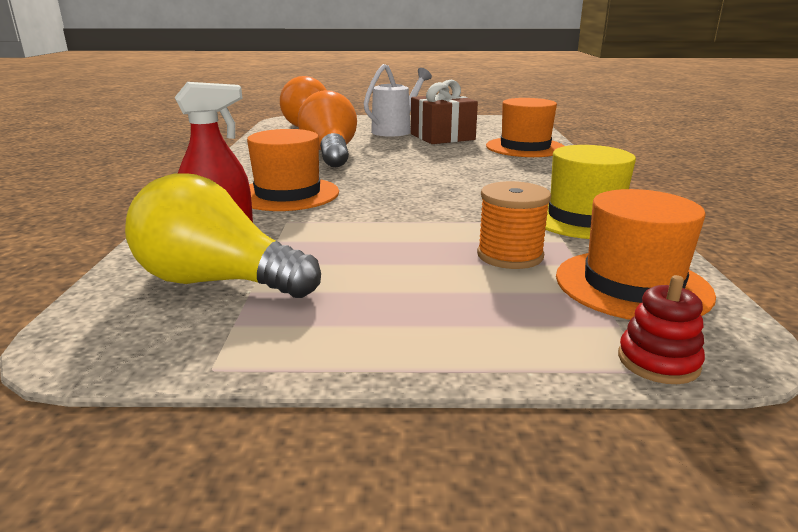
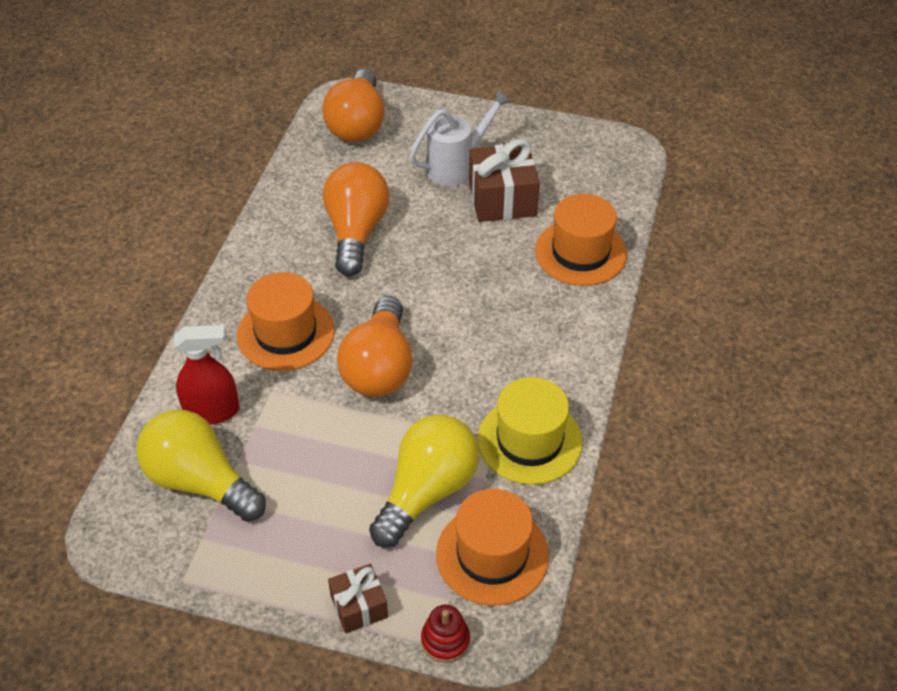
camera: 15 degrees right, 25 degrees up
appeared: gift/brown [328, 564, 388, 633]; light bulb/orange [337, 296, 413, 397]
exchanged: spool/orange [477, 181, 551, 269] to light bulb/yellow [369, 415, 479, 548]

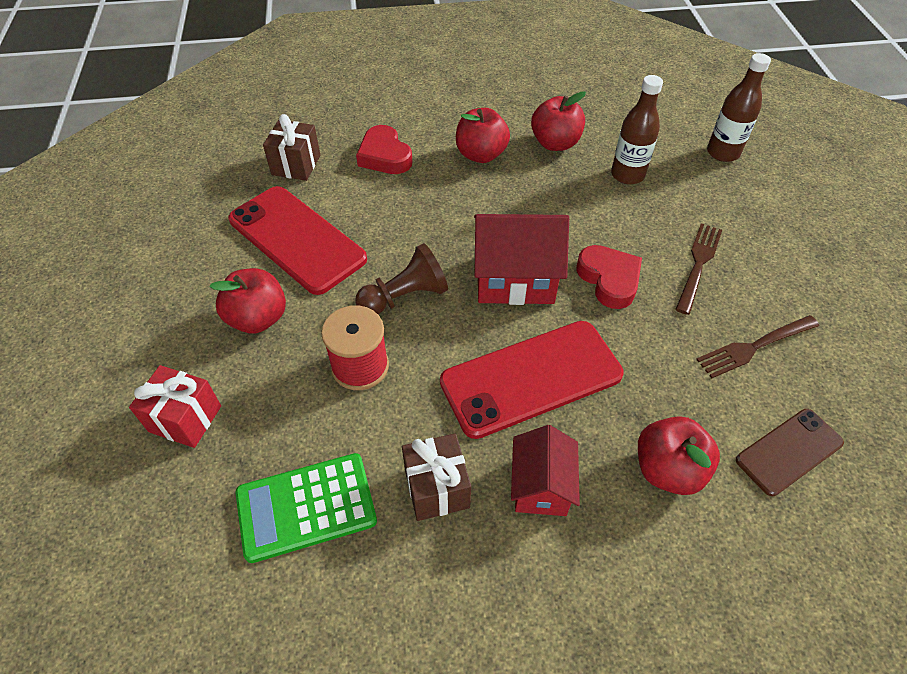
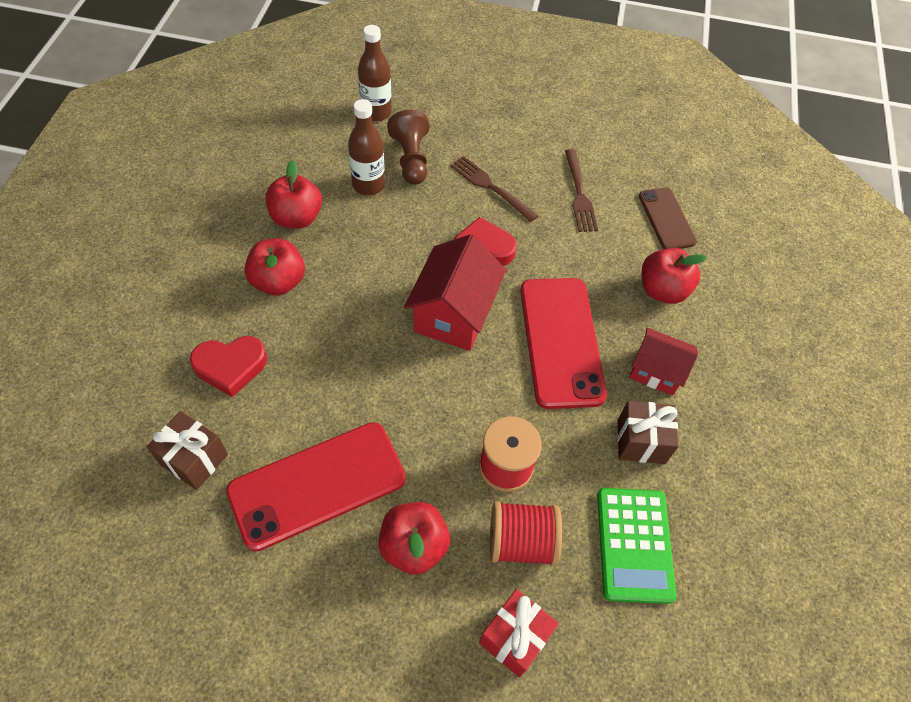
camera: 75 degrees left, 5 degrees up
appeared: spool/red [490, 501, 562, 566]
relocated: pawn/brown [355, 243, 448, 314] to [387, 110, 430, 185]

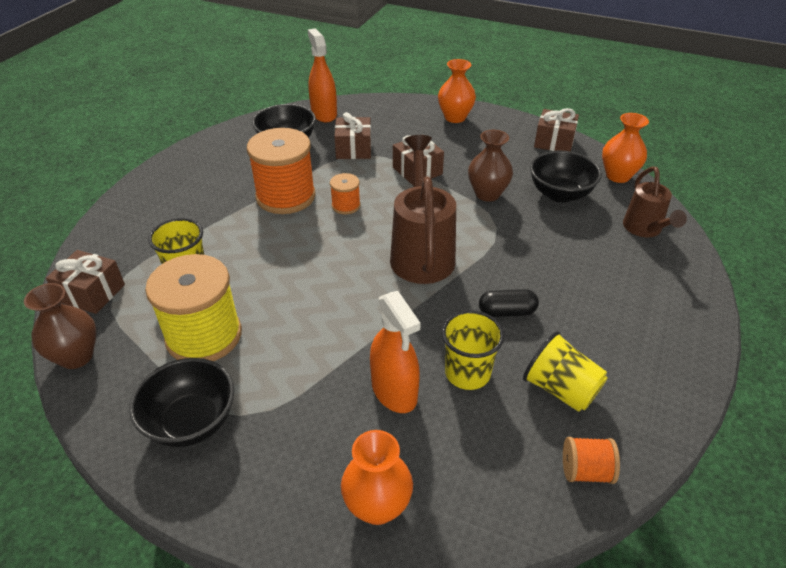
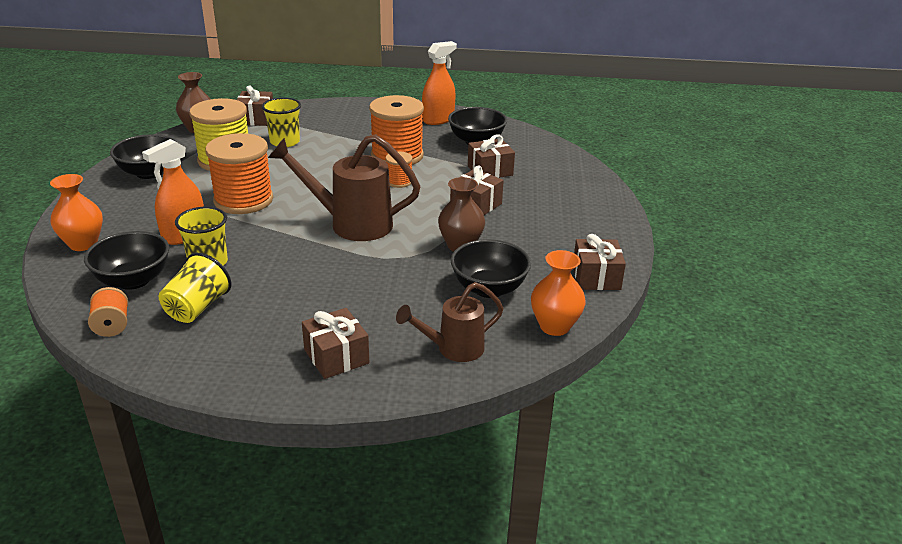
camera: 70 degrees right, 10 degrees down
missing: vase/orange [438, 59, 476, 123]; capsule/black [479, 289, 539, 317]
appeared: bowl/black [84, 231, 169, 290]; spool/orange [205, 133, 273, 214]; gift/brown [302, 308, 370, 379]
relocated: spray bottle/orange [308, 28, 337, 123] to [422, 41, 457, 125]
spun: watering can/brown [390, 135, 456, 284] = [268, 134, 421, 241] 150 degrees counterclockwise

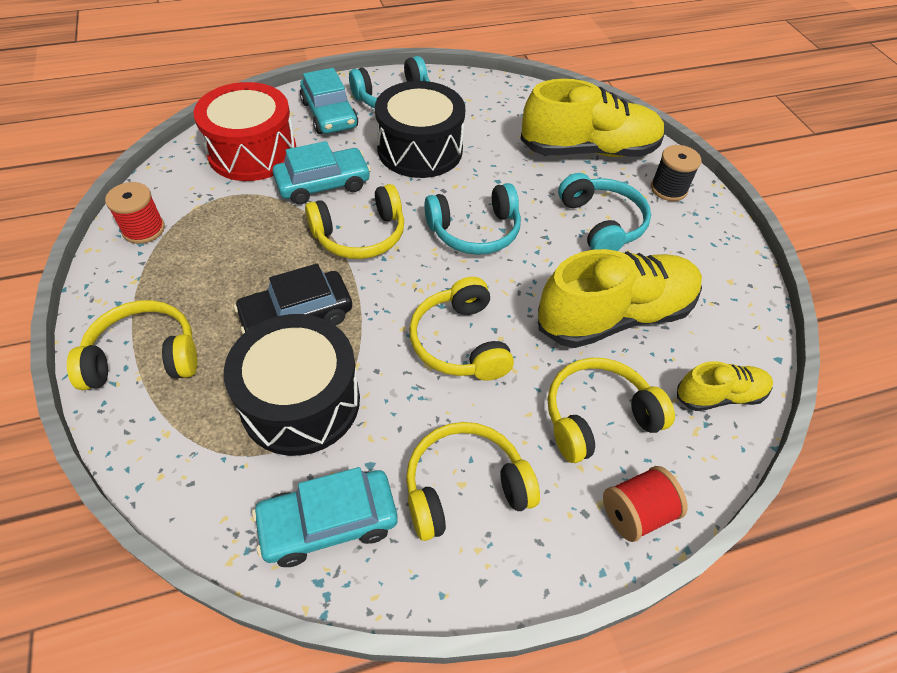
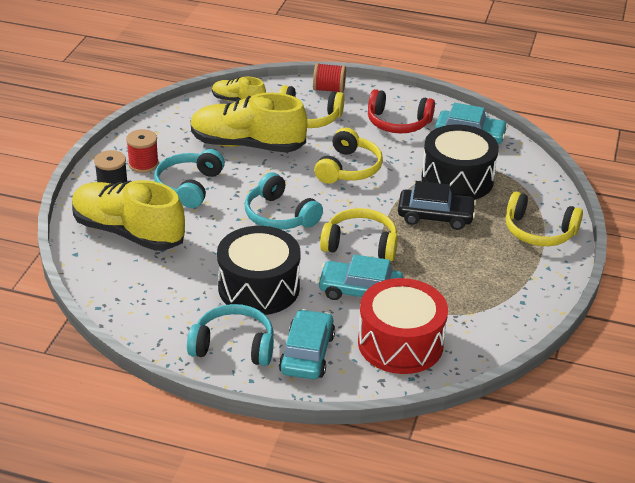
camera: 145 degrees left, 15 degrees down
relocated: spool/red [105, 182, 165, 244] to [126, 129, 159, 173]
colour: headphones/yellow [406, 422, 540, 541] to headphones/red [368, 89, 435, 133]
spun: headphones/turquoise [424, 183, 521, 255] = [245, 172, 323, 230] 150 degrees counterclockwise

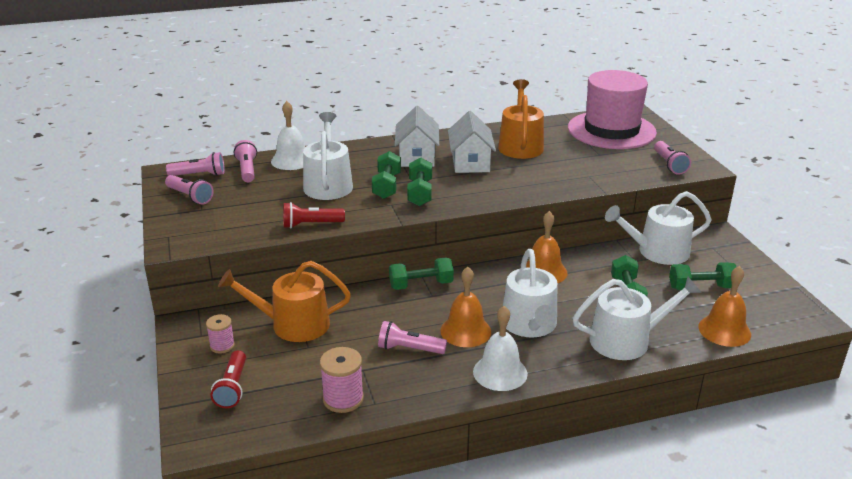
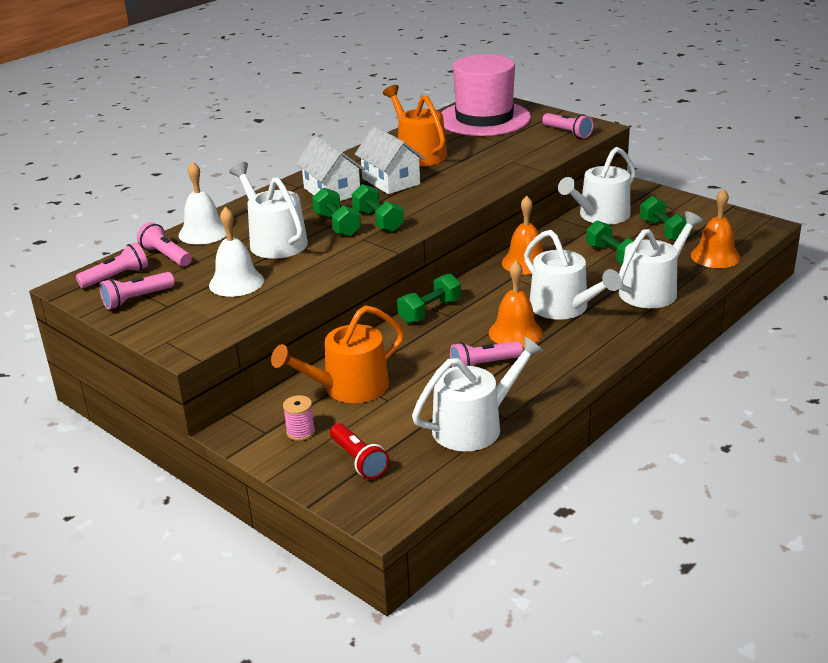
camera: 30 degrees left, 0 degrees up
missing: flashlight/red [283, 202, 345, 229]
relocated: bell/white [473, 306, 528, 391] to [209, 207, 264, 297]
exchanged: spool/pink [320, 347, 364, 413] to watering can/white [412, 336, 544, 451]
spun: flashlight/pink [165, 175, 214, 205] = [99, 272, 175, 309] 135 degrees clockwise; dumbbell/green [669, 262, 736, 290] = [640, 196, 690, 241] 75 degrees counterclockwise

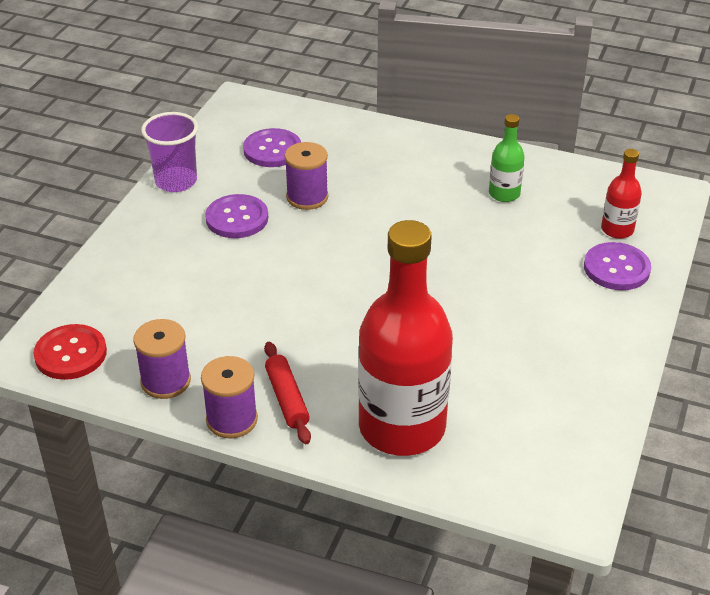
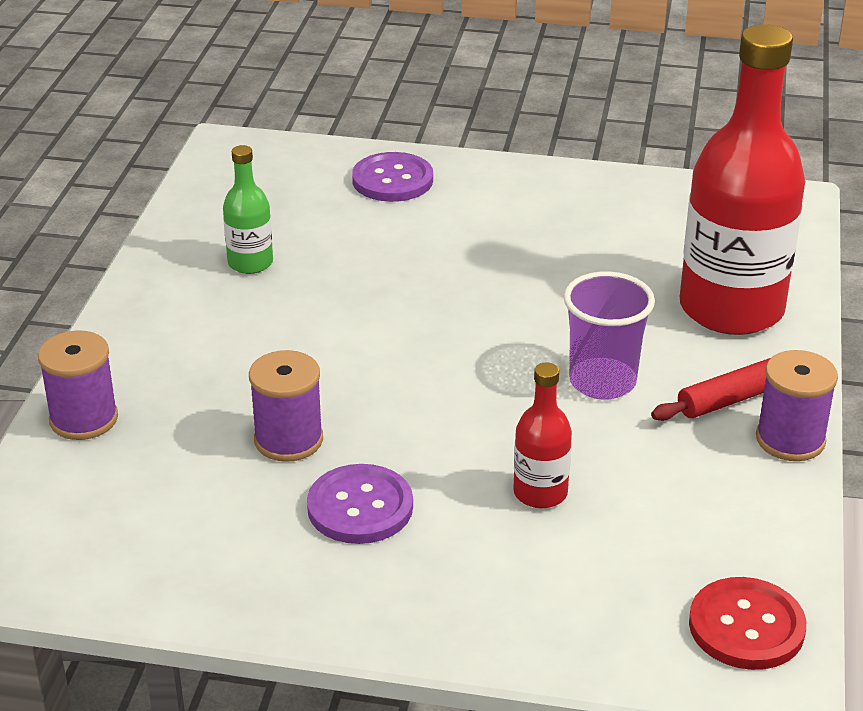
camera: 100 degrees left, 5 degrees down
missing: button/purple [243, 128, 301, 167]
relocated: spool/purple [133, 319, 191, 399] to [38, 331, 118, 440]; cup/purple [141, 112, 198, 192] to [564, 272, 655, 400]; bottle/red [601, 149, 642, 239] to [513, 363, 572, 508]

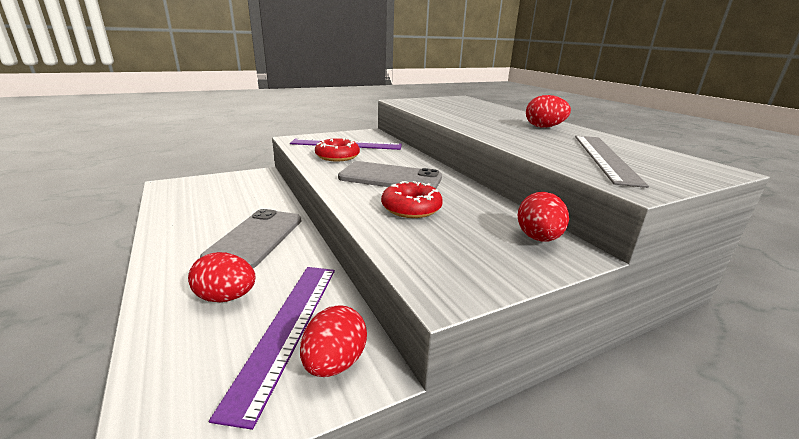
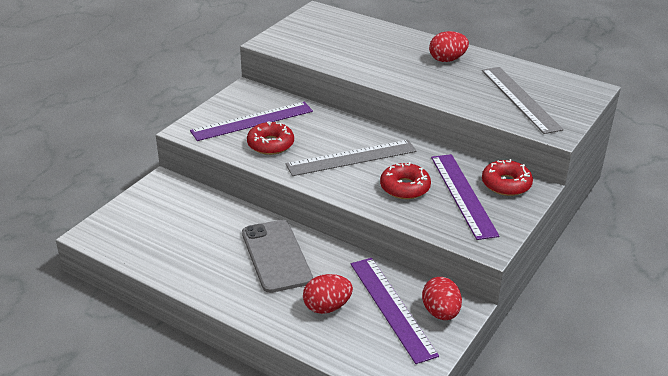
camera: 30 degrees left, 10 degrees up
appeared: ruler/purple [431, 154, 500, 240]
exchanged: phone/grey [338, 161, 442, 189] to ruler/grey [286, 140, 417, 176]; egg/red [517, 192, 569, 242] to donut/red [482, 159, 533, 196]

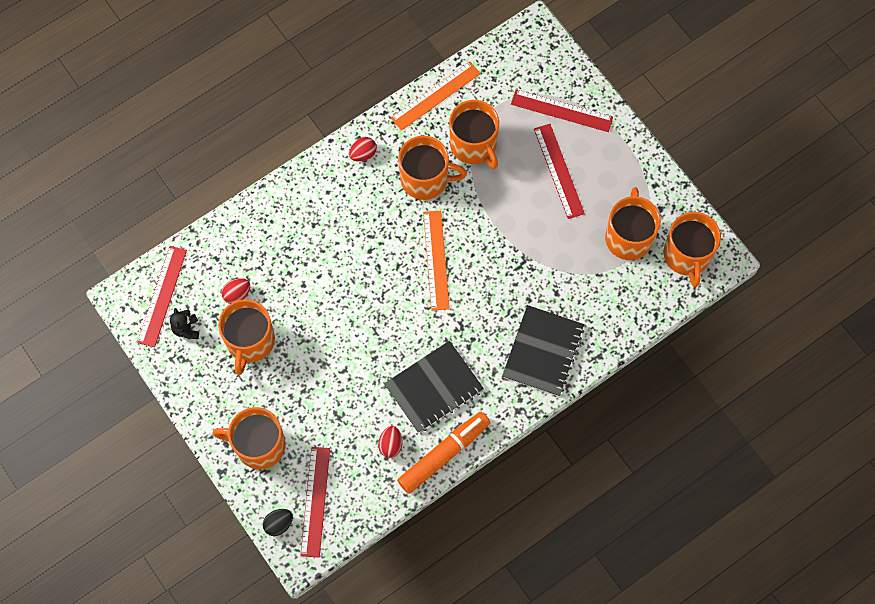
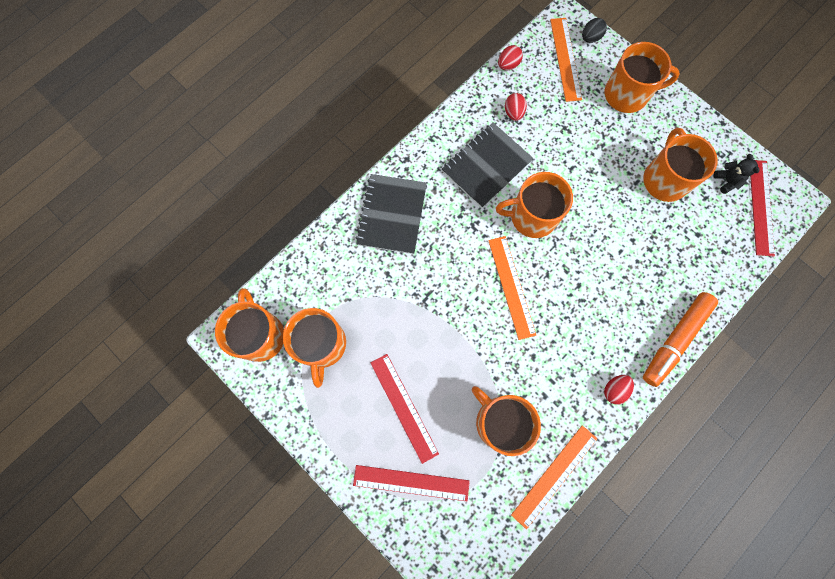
camera: 170 degrees right, 5 degrees up
relocated: egg/red [222, 278, 250, 304] to [498, 45, 523, 70]; marker/orange [397, 412, 490, 494] to [643, 292, 718, 387]; mug/orange [398, 136, 467, 200] to [496, 172, 573, 238]
colour: ruler/red [300, 447, 330, 558] to ruler/orange [550, 18, 582, 102]

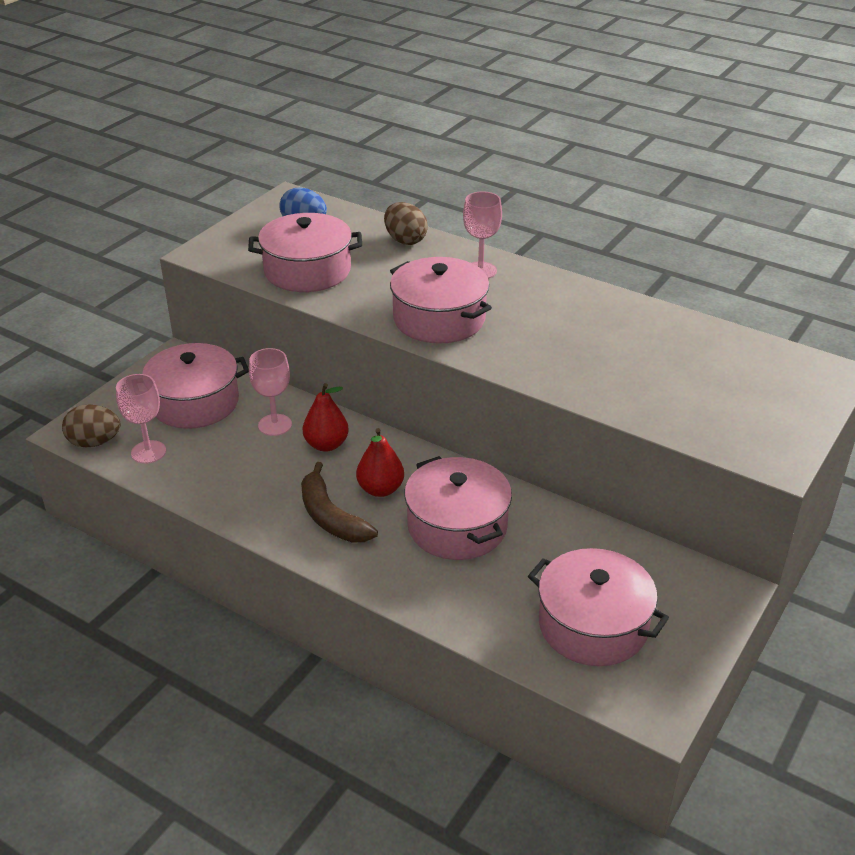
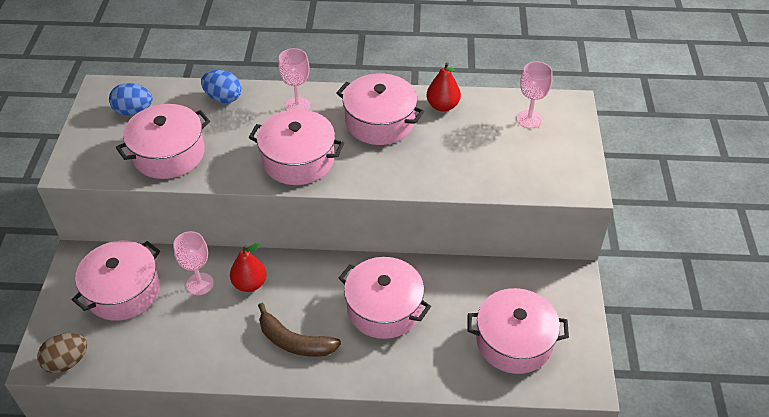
camera: 30 degrees left, 10 degrees up
appeared: pot/pink [337, 73, 425, 145]
relocated: goblet/pink [116, 374, 166, 464] to [517, 61, 553, 128]; pear/red [356, 428, 404, 497] to [427, 62, 461, 112]
colour: egg/brown [384, 202, 428, 245] to egg/blue [201, 70, 241, 103]

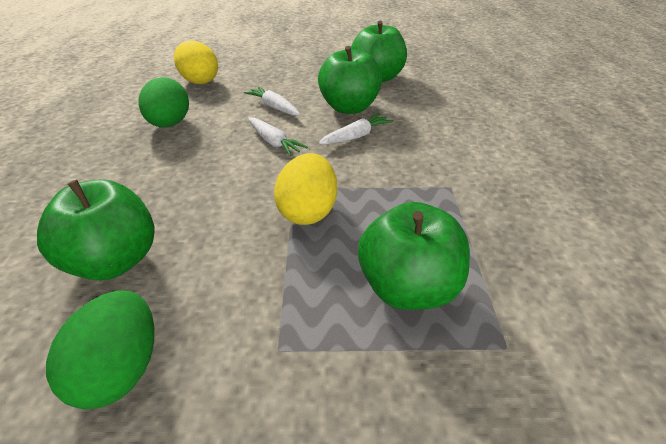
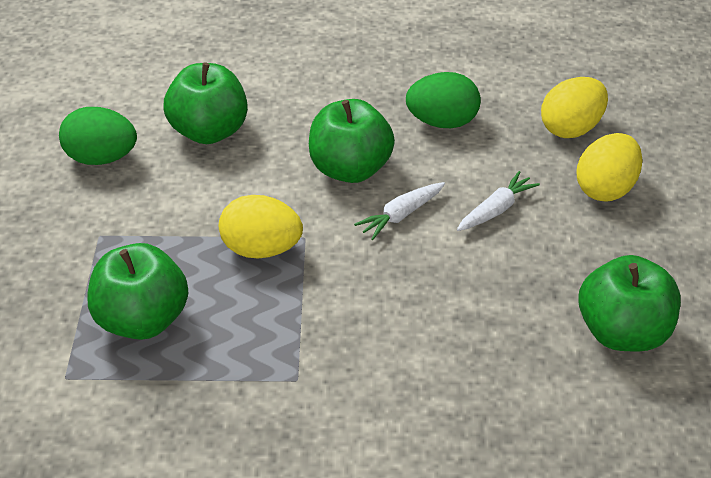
camera: 90 degrees right, 5 degrees up
missing: carrot/white [318, 113, 393, 144]
appeared: egg/yellow [577, 133, 642, 202]
relocated: apple/green [318, 46, 382, 114] to [309, 99, 395, 183]

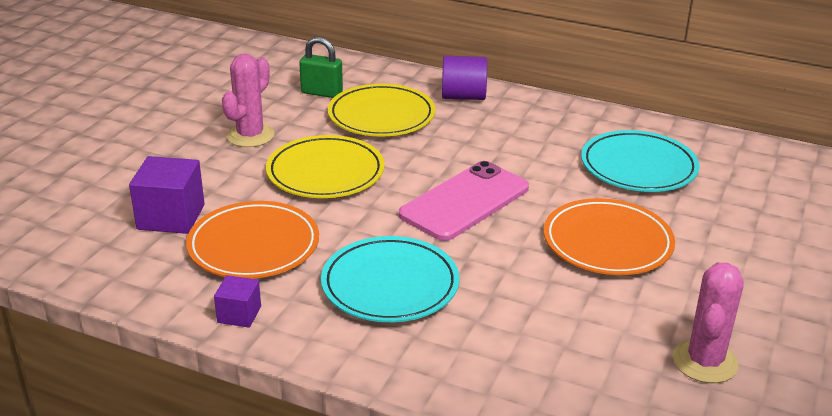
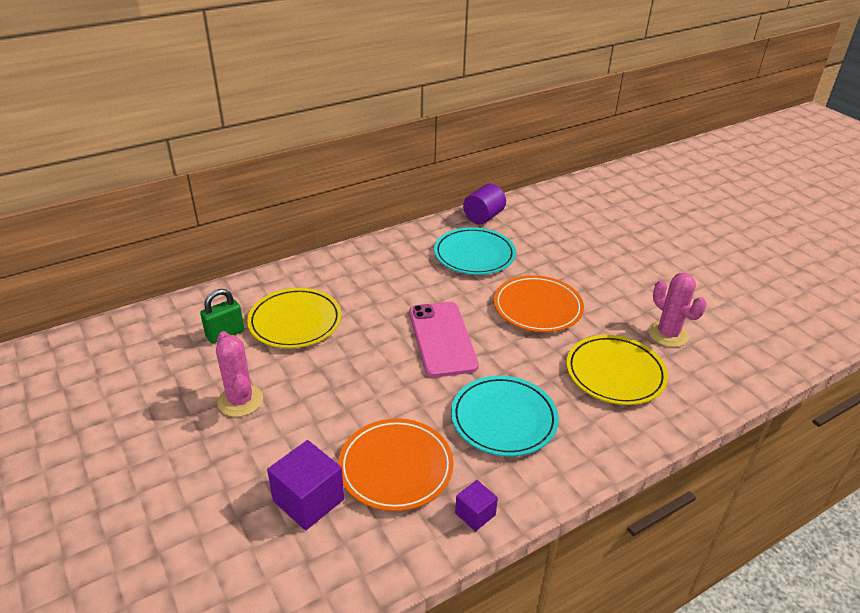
camera: 55 degrees left, 5 degrees up
relocated: plate/yellow [266, 135, 385, 198] to [566, 335, 668, 405]; cylinder/purple [442, 56, 487, 100] to [463, 184, 506, 224]

